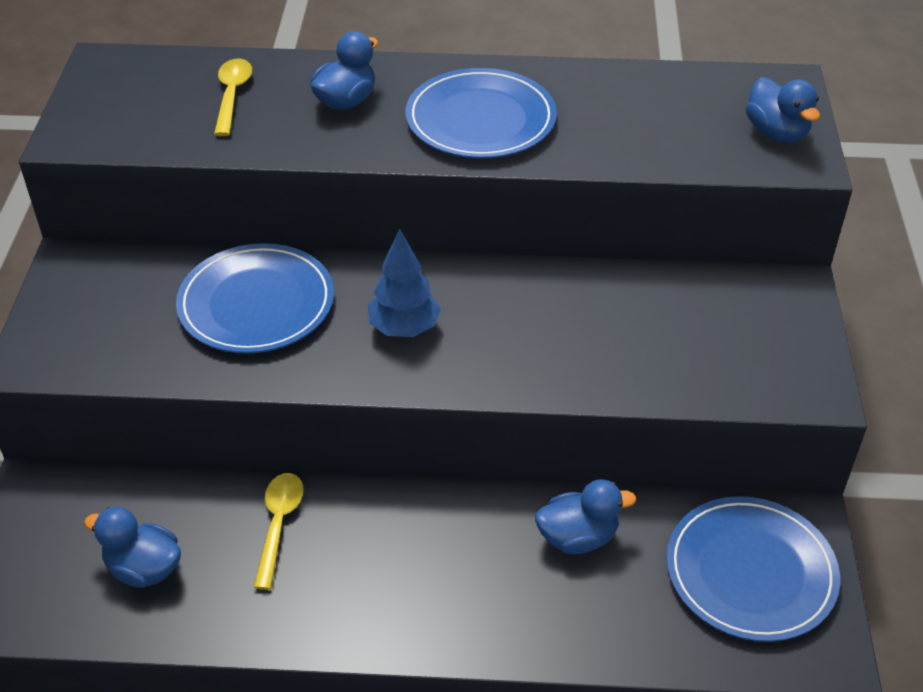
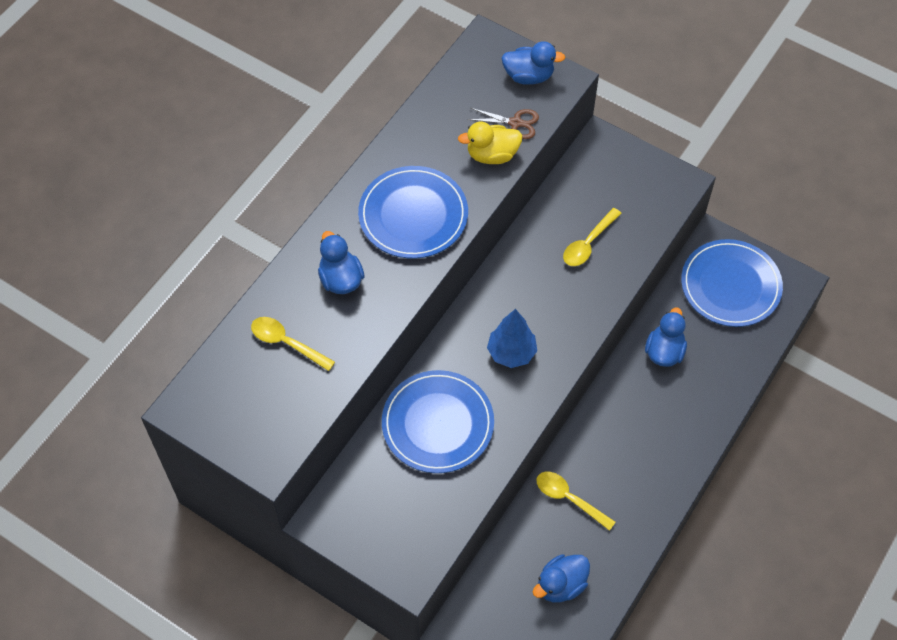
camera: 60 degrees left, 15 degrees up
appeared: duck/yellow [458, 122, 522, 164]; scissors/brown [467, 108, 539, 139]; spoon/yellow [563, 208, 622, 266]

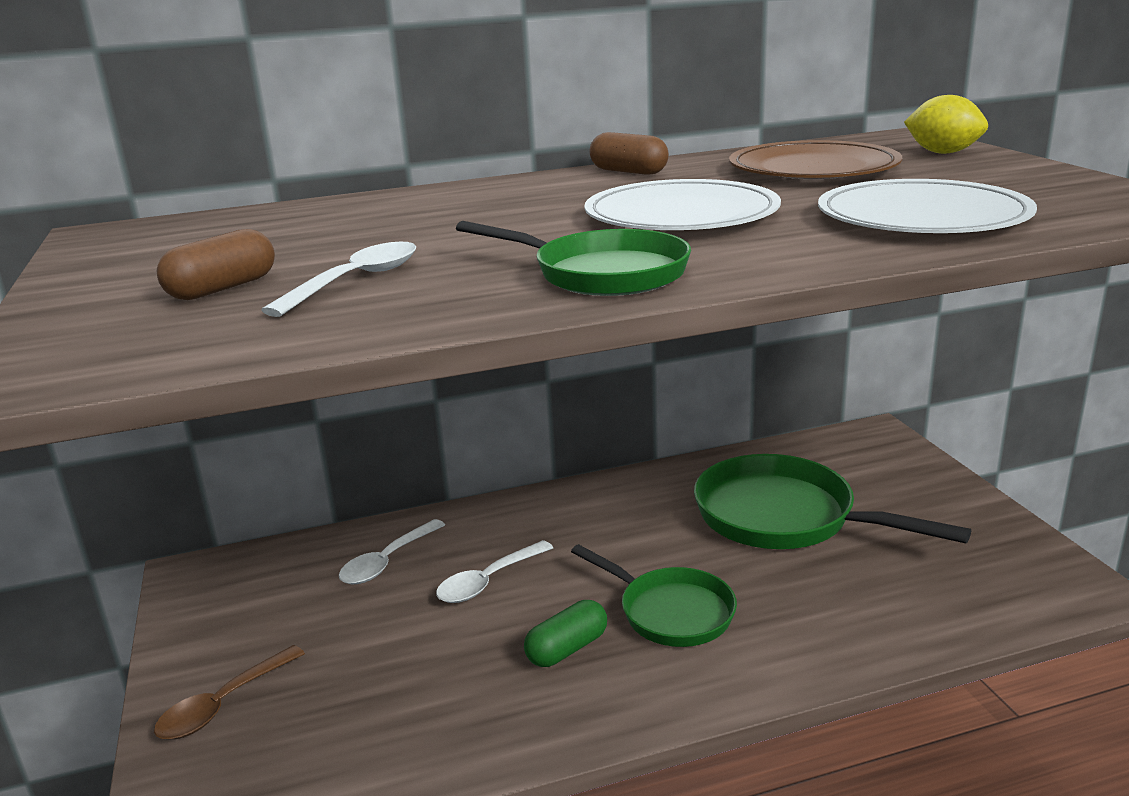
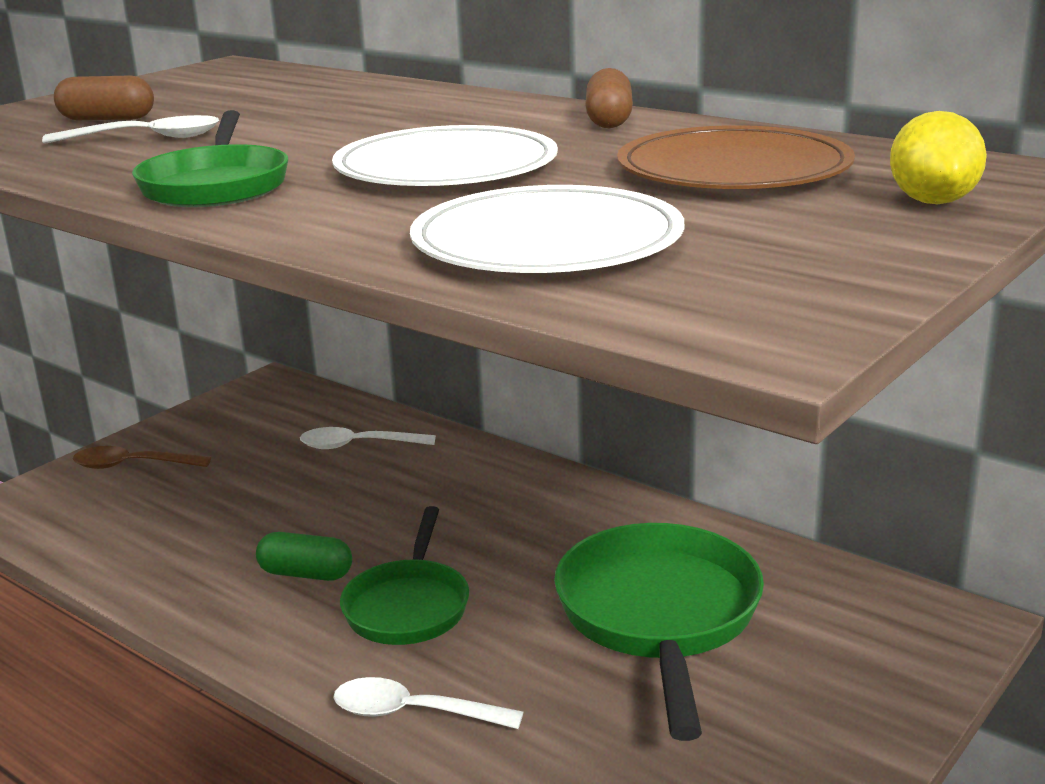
camera: 55 degrees right, 0 degrees up
relocated: spoon/white [436, 540, 553, 603] to [333, 677, 523, 729]

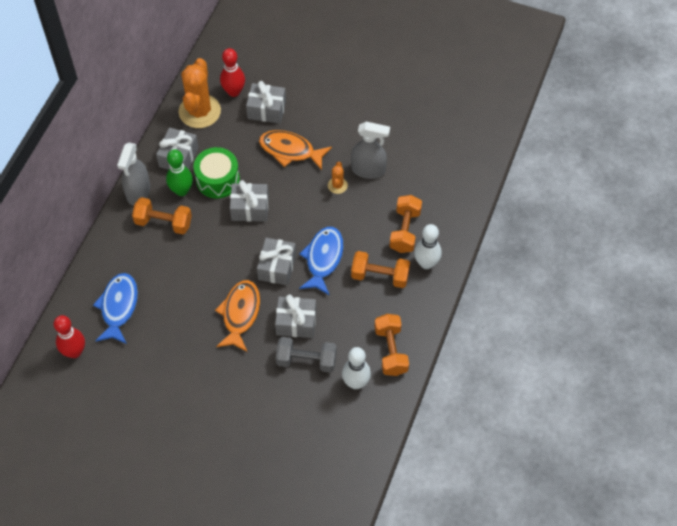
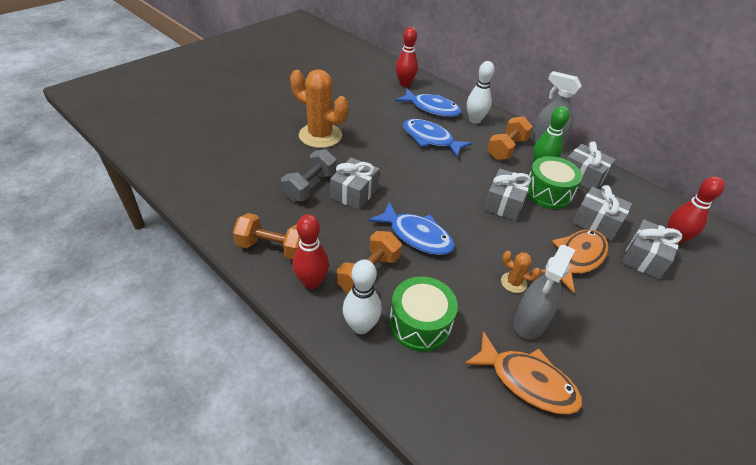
camera: 110 degrees right, 15 degrees down
appeared: bowling pin/red [292, 214, 329, 289]; fish/blue [403, 119, 472, 158]
relocated: cactus/orange [179, 58, 221, 128] to [290, 69, 348, 148]; fish/orange [215, 280, 260, 352] to [464, 331, 582, 415]; gift/grey [257, 238, 296, 285] to [572, 185, 632, 241]; bowling pin/white [342, 347, 371, 389] to [467, 61, 495, 124]
exchanged: dumbbell/orange [389, 195, 422, 253] to drum/green [389, 276, 458, 352]

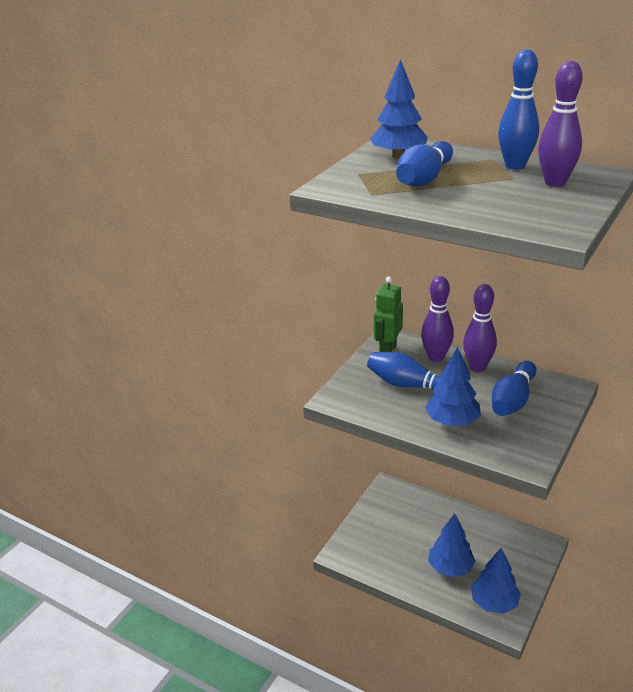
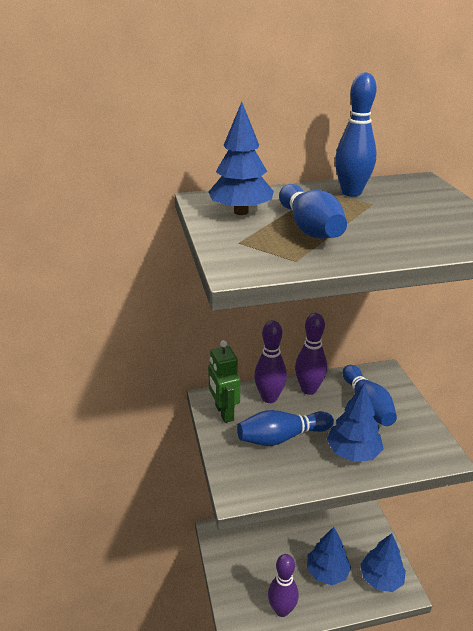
camera: 45 degrees left, 0 degrees up
relocated: bowling pin/purple [538, 61, 583, 187] to [268, 554, 299, 617]

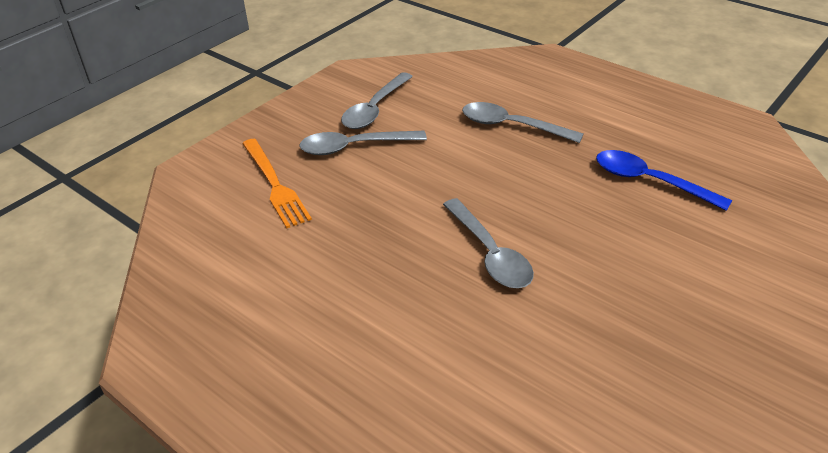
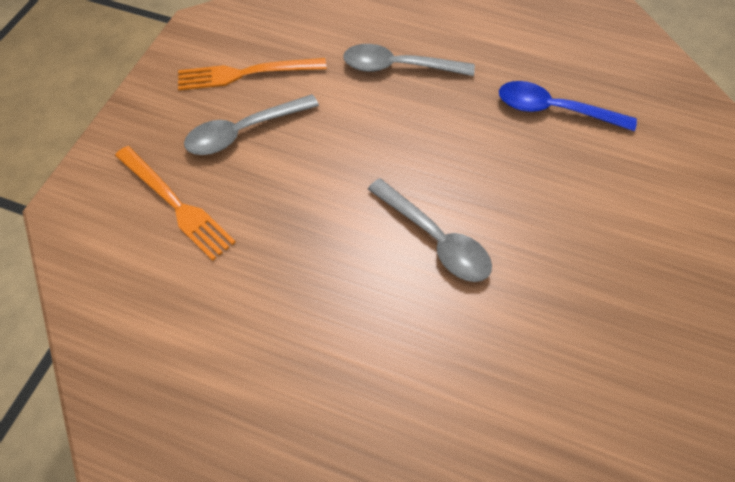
camera: 20 degrees left, 20 degrees up
exchanged: spoon/grey [341, 72, 413, 129] to fork/orange [178, 58, 327, 90]

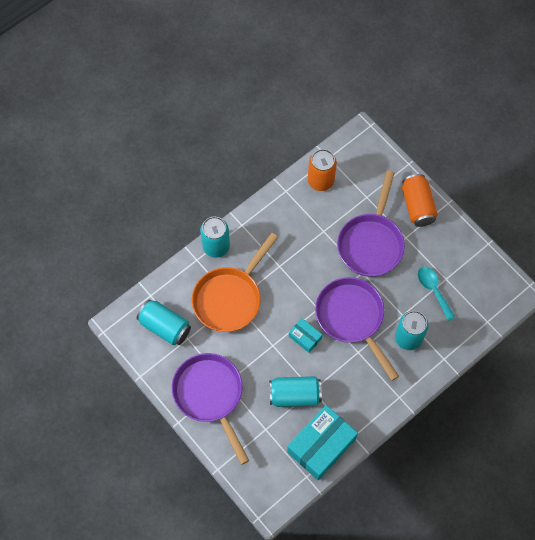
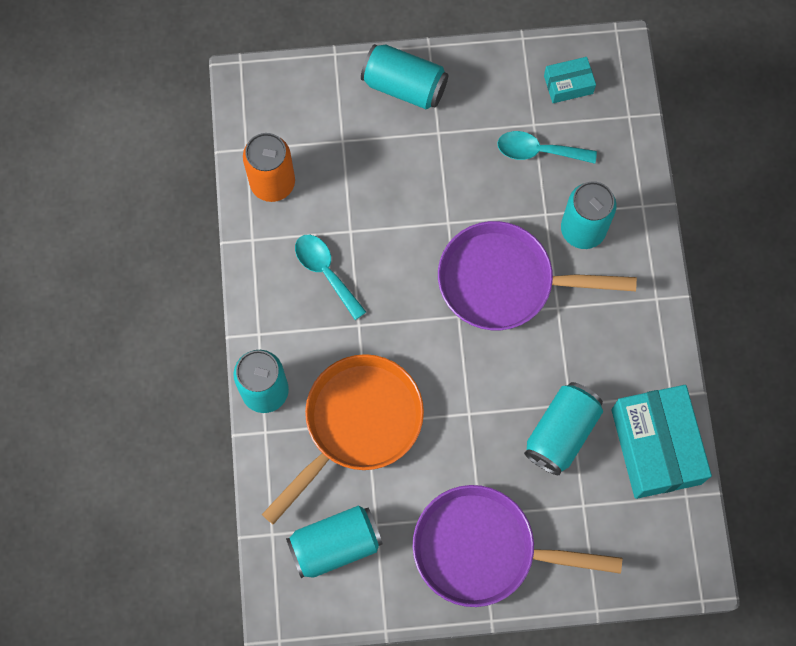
camera: 55 degrees left, 5 degrees up
missing: pan/purple [337, 170, 405, 277]
appeared: spoon/turquoise [295, 235, 366, 320]
relocated: box/turquoise [289, 318, 322, 353] to [544, 57, 596, 103]
colour: can/orange [402, 174, 438, 227] to can/turquoise [361, 44, 448, 109]
spun: pan/orange [192, 233, 278, 332] = [262, 354, 424, 524] 120 degrees counterclockwise

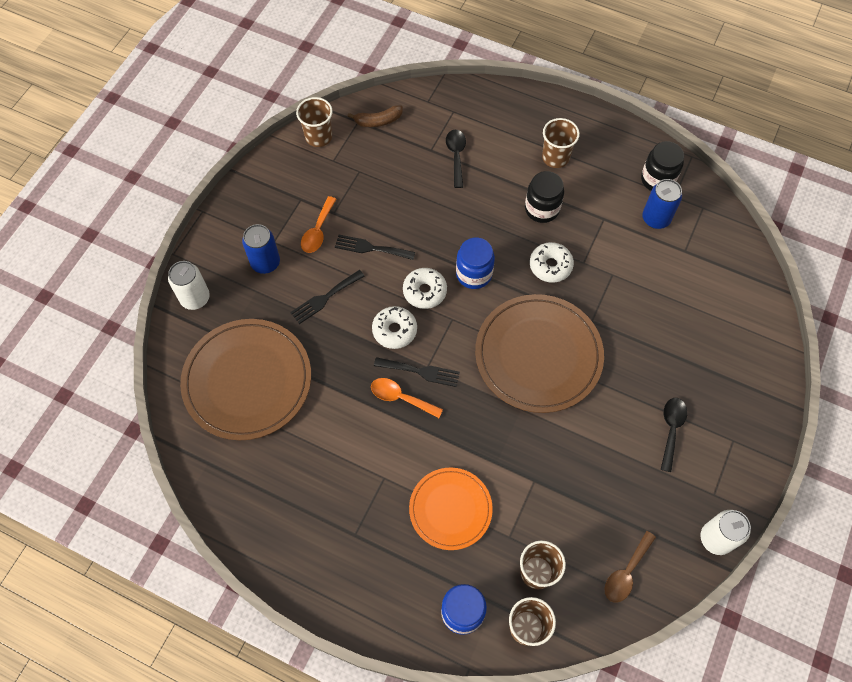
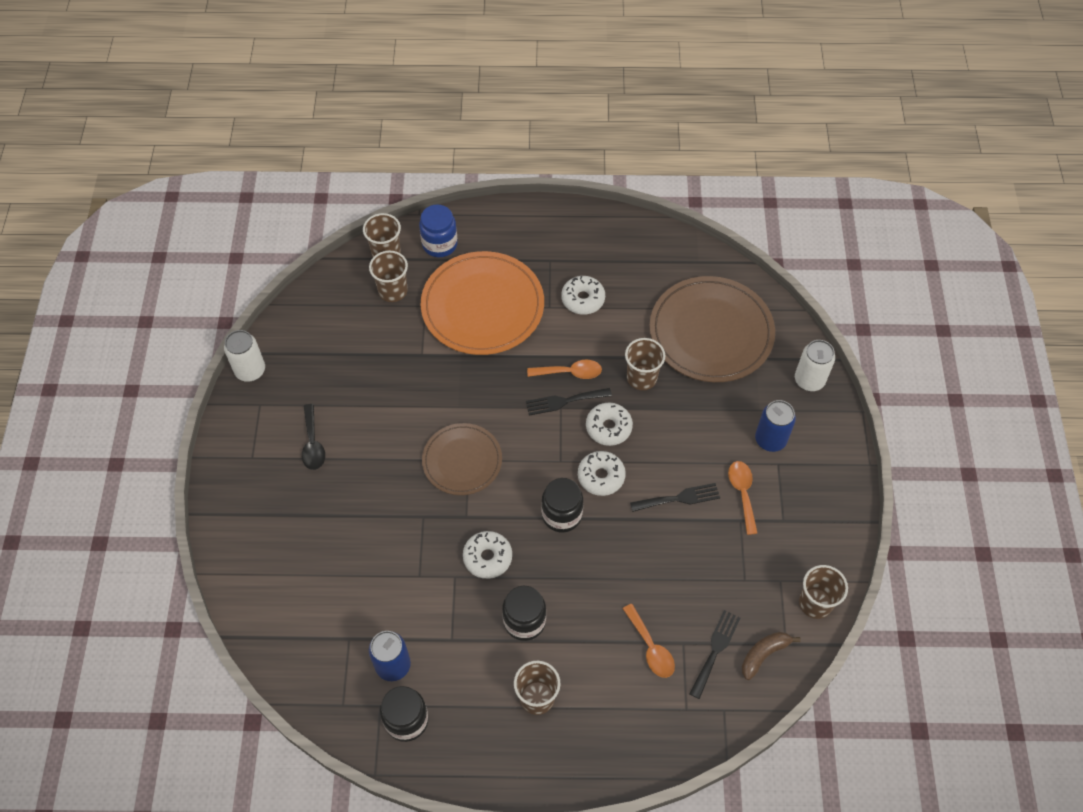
camera: 155 degrees right, 5 degrees down
missing: spoon/brown [604, 531, 656, 603]
appeared: donut/white [561, 276, 605, 315]; cup/brown [625, 338, 666, 390]
relocated: fork/black [290, 270, 365, 324] to [689, 610, 740, 699]
colour: spoon/black [446, 130, 466, 188] to spoon/orange [623, 604, 675, 678]; jar/blue [456, 238, 495, 289] to jar/black [542, 478, 583, 533]
size: plate/orange [409, 468, 493, 550] = [421, 251, 544, 355] x1.66; plate/brown [475, 294, 604, 413] = [422, 423, 502, 495] x0.60

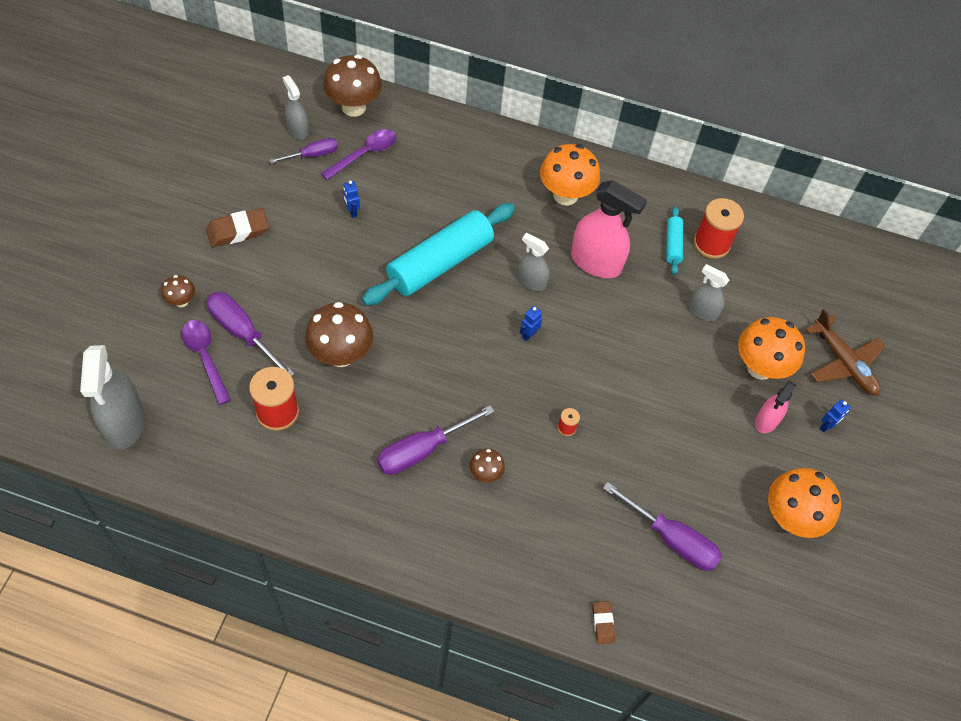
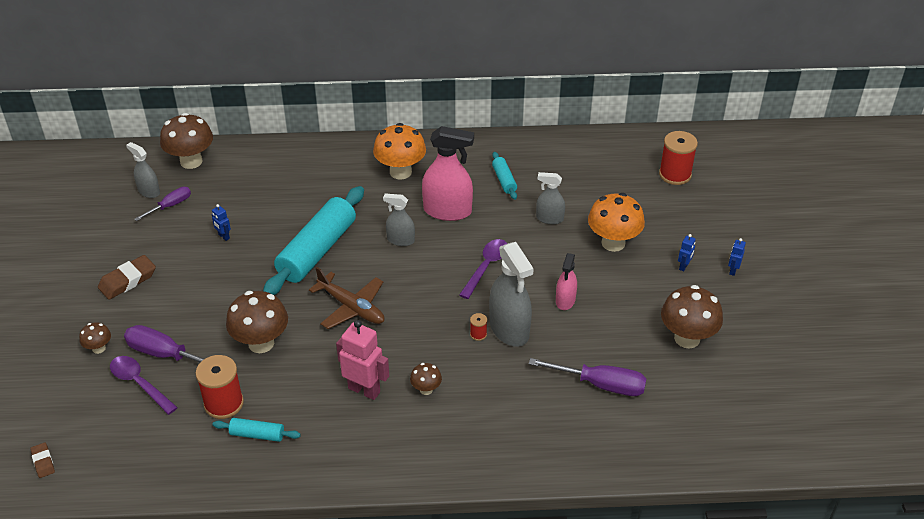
camera: 15 degrees left, 15 degrees down
appeared: rolling pin/turquoise [213, 418, 301, 442]
relocated: spray bottle/grey [80, 345, 145, 450] to [489, 242, 534, 347]; spoon/purple [321, 129, 396, 180] to [459, 239, 507, 299]; robot/blue [520, 306, 542, 341] to [728, 238, 746, 276]; eraser/brown [592, 601, 615, 644] to [30, 442, 55, 478]; spool/red [694, 198, 744, 259] to [659, 131, 698, 185]; spray bottle/pink [755, 381, 796, 433] to [556, 253, 577, 310]; plane/brown [805, 309, 885, 395] to [309, 267, 385, 329]
exchanged: screwdriver/purple [377, 405, 495, 475] to robot/pink [336, 320, 389, 400]
colour: mushroom/orange [768, 468, 841, 538] to mushroom/brown [661, 285, 723, 348]

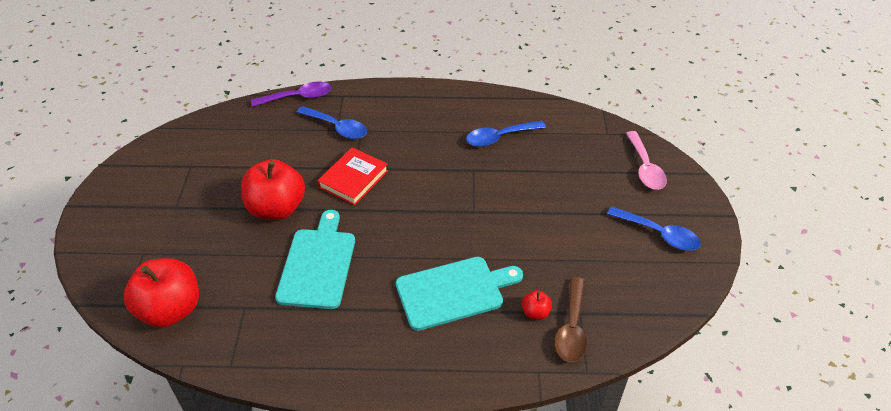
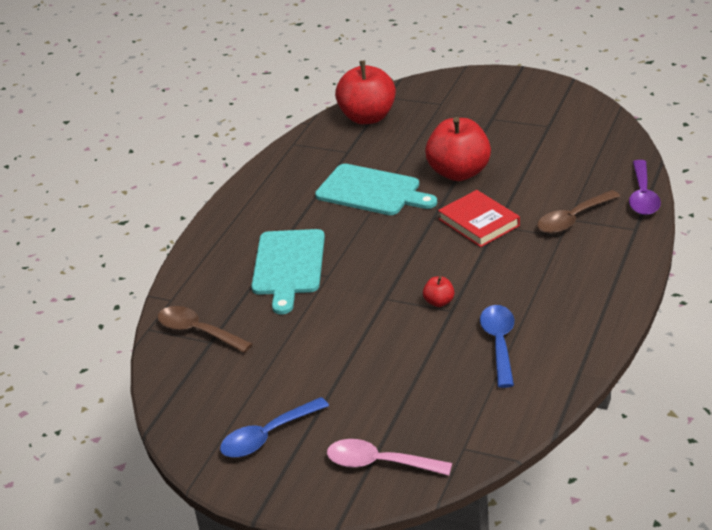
camera: 115 degrees right, 10 degrees down
relocated: apple/red [522, 290, 552, 320] to [423, 276, 454, 307]
colour: spoon/blue [296, 106, 367, 139] to spoon/brown [537, 190, 620, 234]

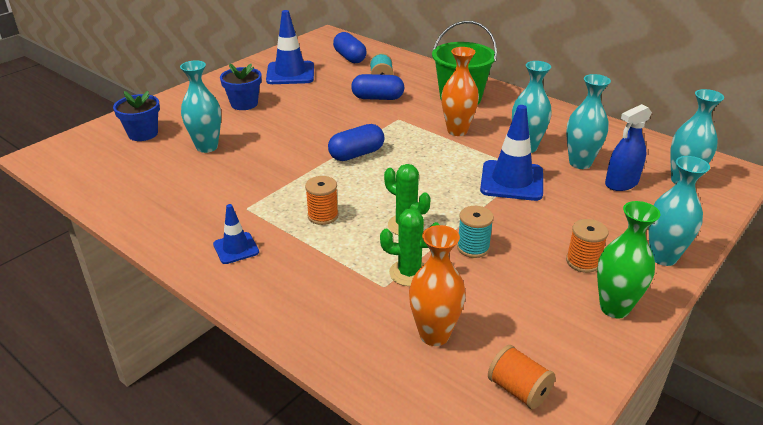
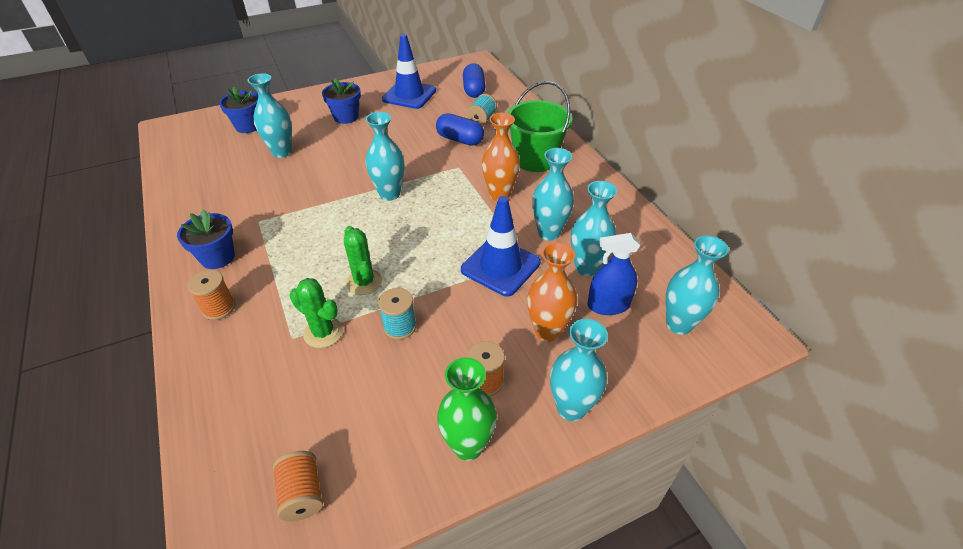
camera: 25 degrees right, 10 degrees up
relocated: spool/orange [305, 176, 339, 225] to [187, 270, 235, 320]; vase/orange [409, 225, 466, 346] to [527, 242, 577, 342]
exchanged: traffic cone/blue [213, 204, 259, 264] to flower pot/blue [177, 209, 235, 269]; capsule/blue [328, 124, 385, 161] to vase/turquoise [366, 112, 404, 201]

